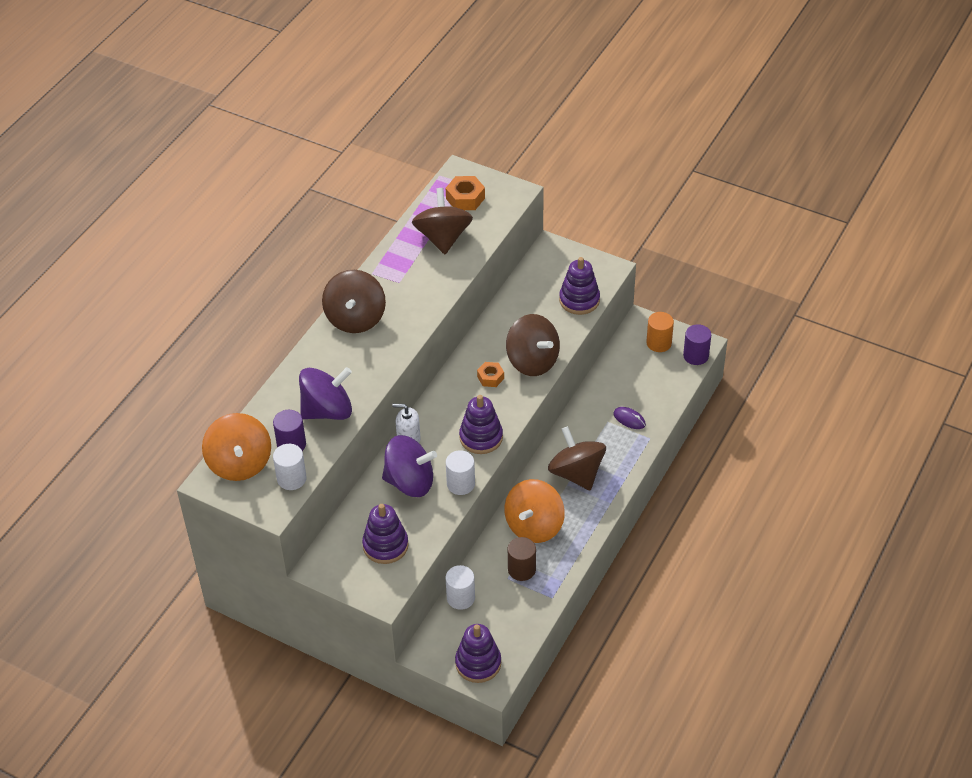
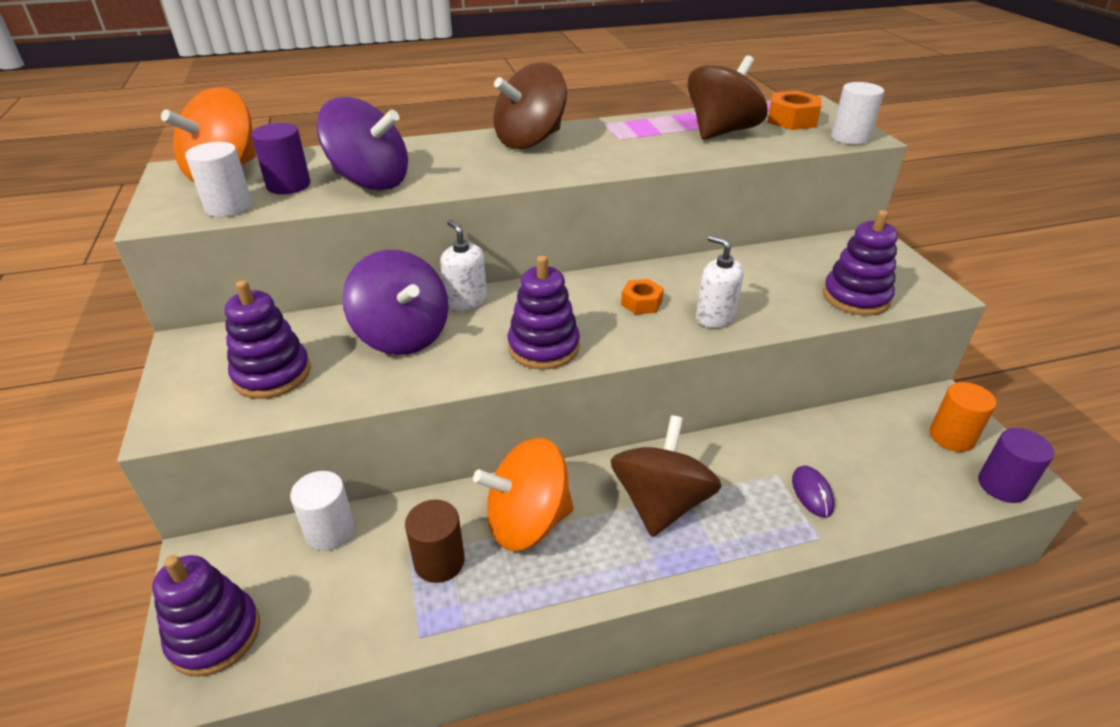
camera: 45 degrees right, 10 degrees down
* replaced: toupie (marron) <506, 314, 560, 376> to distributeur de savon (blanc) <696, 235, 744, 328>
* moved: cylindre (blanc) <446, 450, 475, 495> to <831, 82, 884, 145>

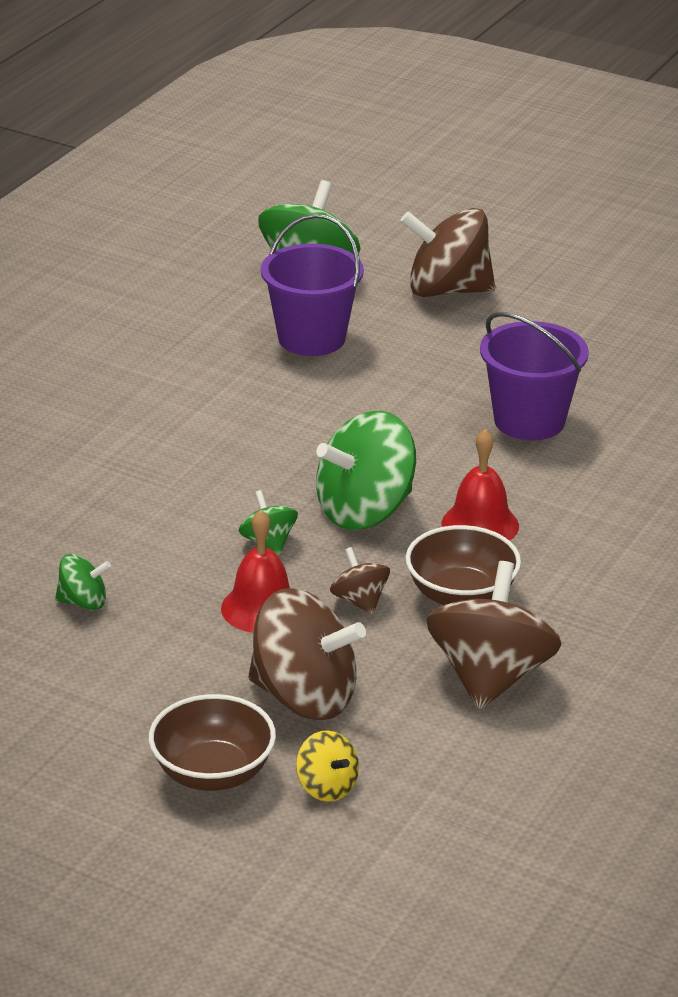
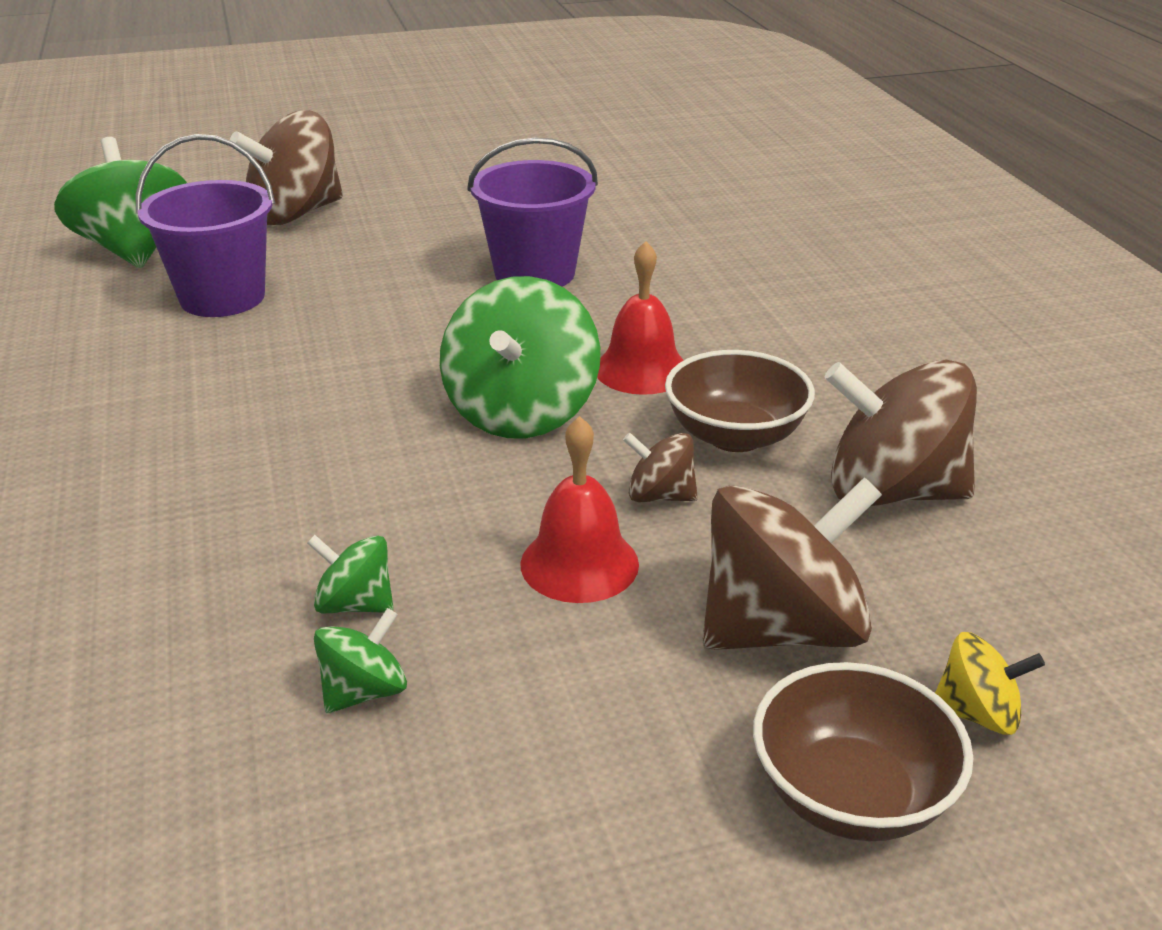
camera: 45 degrees left, 0 degrees up
* moved: toupie (vert) <239, 490, 298, 556> to <307, 535, 394, 613>
* turned: toupie (marron) <427, 561, 561, 710> = <825, 359, 977, 506> 45 degrees counterclockwise

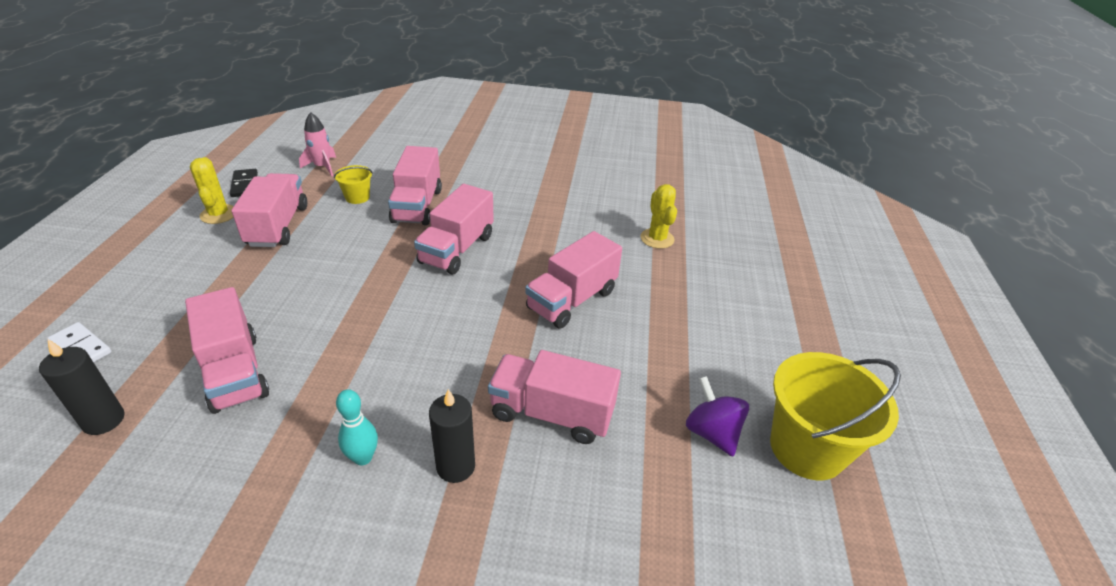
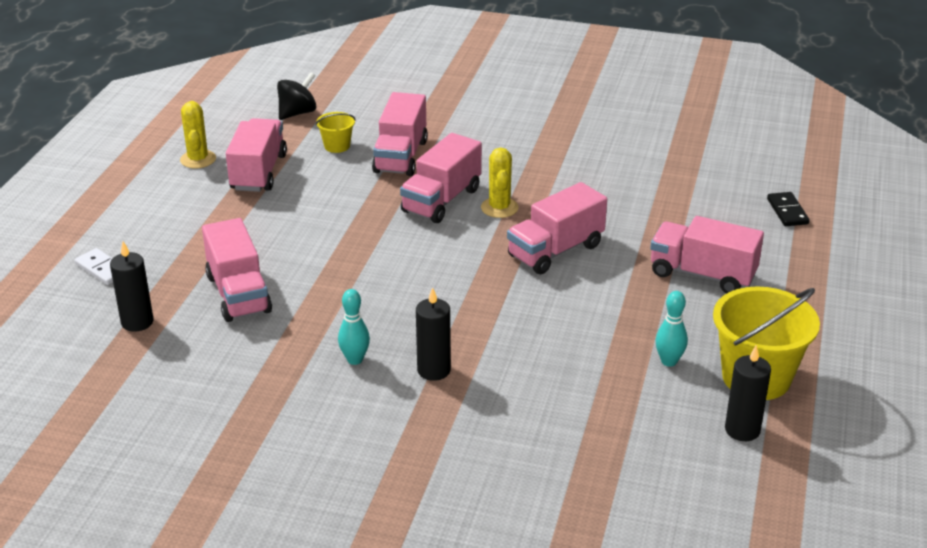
camera: 10 degrees right, 5 degrees down
* replaced: fusée (rose) <299, 112, 336, 176> to toupie (noir) <277, 72, 317, 120>
* moved: cactus (jaune) <640, 184, 677, 249> to <481, 148, 519, 218>
* moved: camion (rose) <488, 350, 621, 444> to <650, 216, 764, 293>
* replaced: toupie (violet) <686, 376, 749, 456> to quille (turquoise) <655, 291, 688, 367>
* added: bougie (noir) <725, 345, 771, 441>
* moved: domino (noir) <230, 169, 258, 197> to <767, 192, 810, 226>

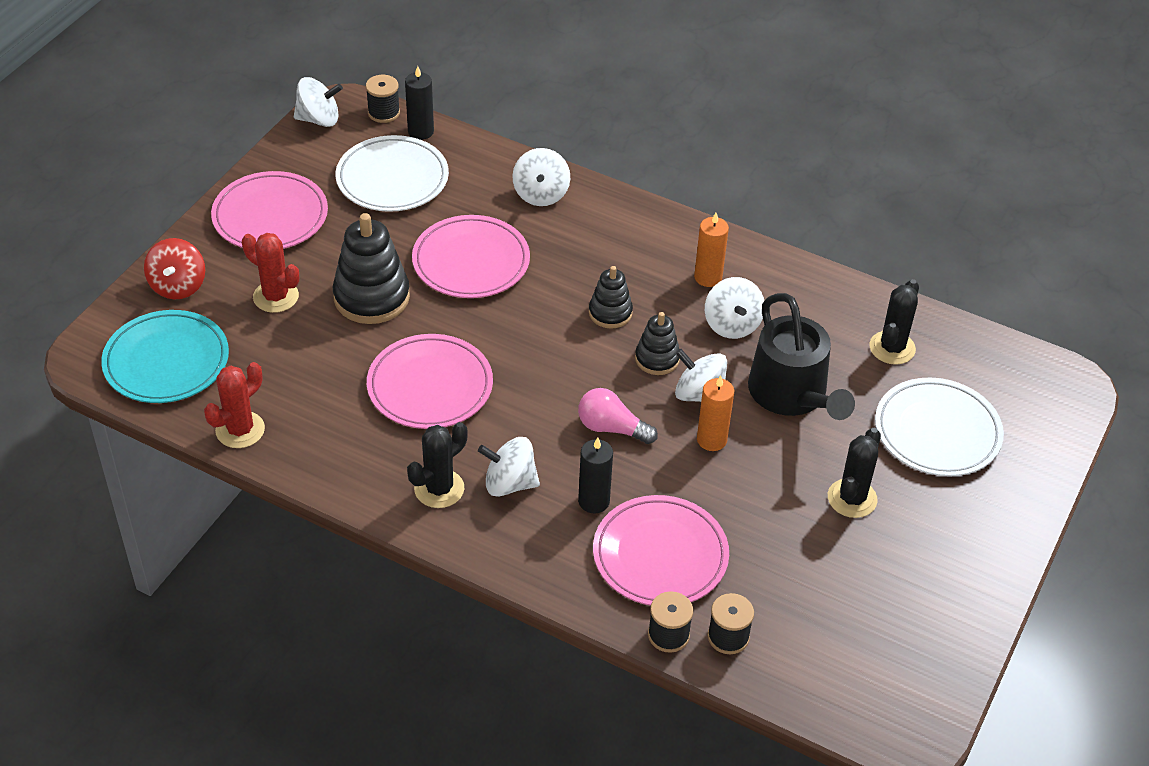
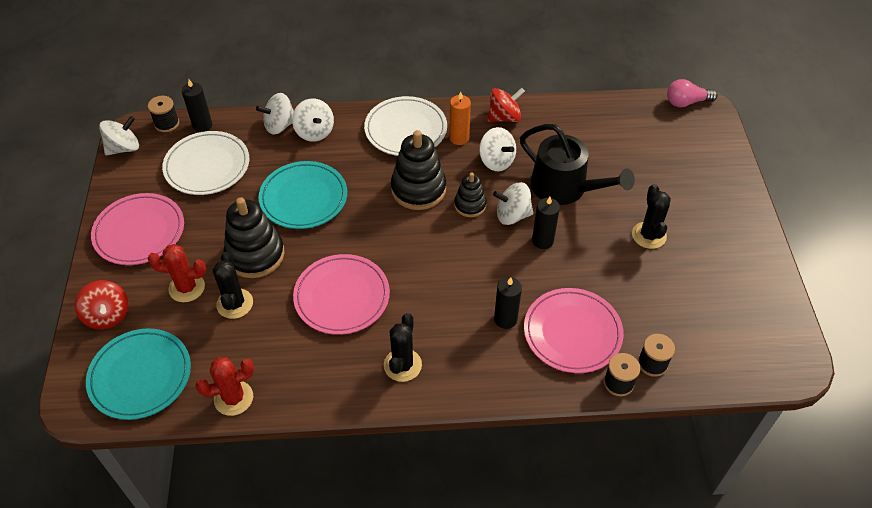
camera: 30 degrees left, 5 degrees up
* turned: cactus (rouge) <204, 362, 265, 448> = <195, 357, 254, 416> 60 degrees clockwise
* moved: cactus (noir) <869, 279, 919, 365> to <213, 252, 253, 319>
* moved: toupie (blanc) <478, 437, 540, 497> to <256, 93, 294, 135>
* recoloured: assiette (rose) <412, 215, 530, 298> to assiette (turquoise) <258, 161, 347, 229>
* moved: assiette (blanc) <875, 378, 1004, 476> to <364, 96, 447, 156>
* resized: jouet à empiler (noir) <589, 266, 633, 329> = <391, 130, 446, 210> x1.74
* added: toupie (rouge) <487, 88, 525, 122>
* recoloured: bougie (orange) <697, 375, 734, 451> to bougie (noir) <532, 197, 560, 249>
* moved: ampoule (rose) <578, 388, 658, 444> to <667, 79, 718, 107>

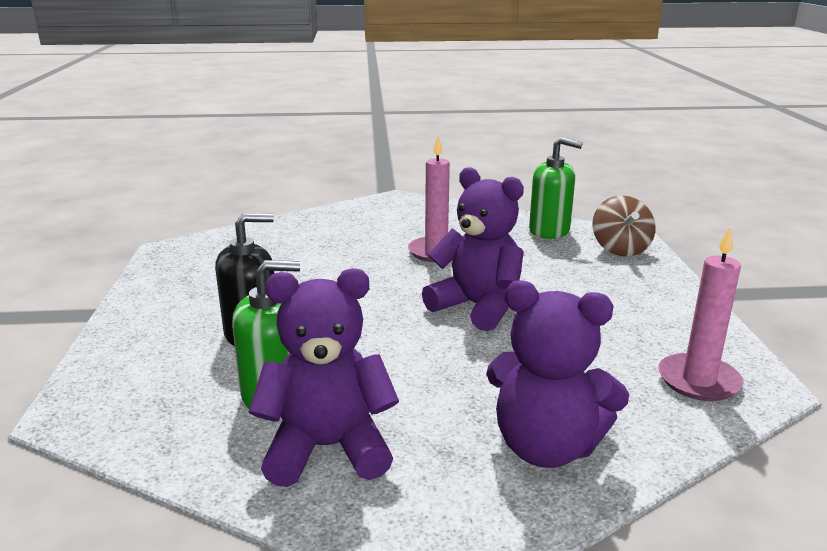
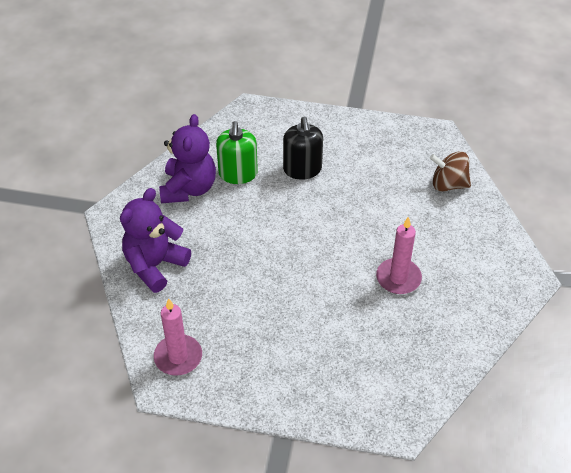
camera: 105 degrees right, 25 degrees up
* moved: toupie (marron) <592, 195, 656, 257> to <430, 151, 471, 191>
* removed: ours en peluche (violet) <422, 167, 524, 331>
* removed: distributeur de savon (vert) <529, 137, 583, 239>

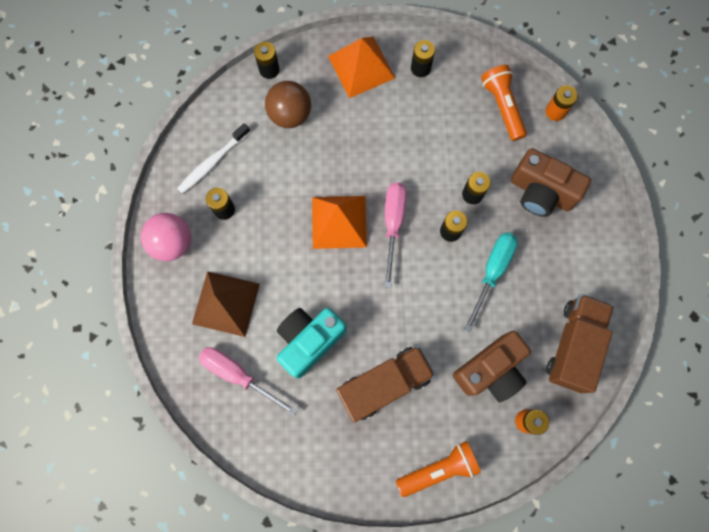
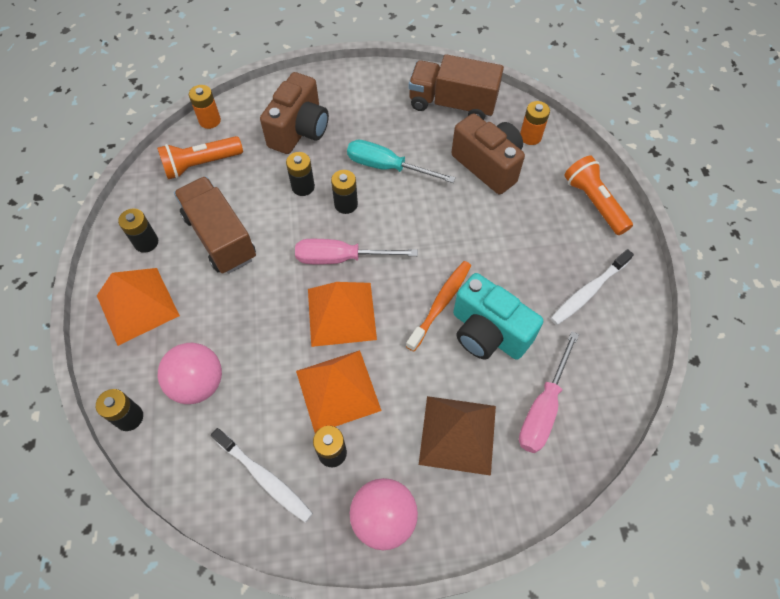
camera: 95 degrees left, 15 degrees down
* recoloured: balle (marron) <265, 81, 311, 128> to balle (rose) <158, 343, 222, 404>
* moved: camion (marron) <336, 346, 435, 423> to <174, 176, 256, 274>
* added: pyramide (orange) <296, 350, 382, 433>
* added: brosse à dents (orange) <406, 261, 471, 352>
* added: brosse à dents (blanc) <550, 249, 634, 325>

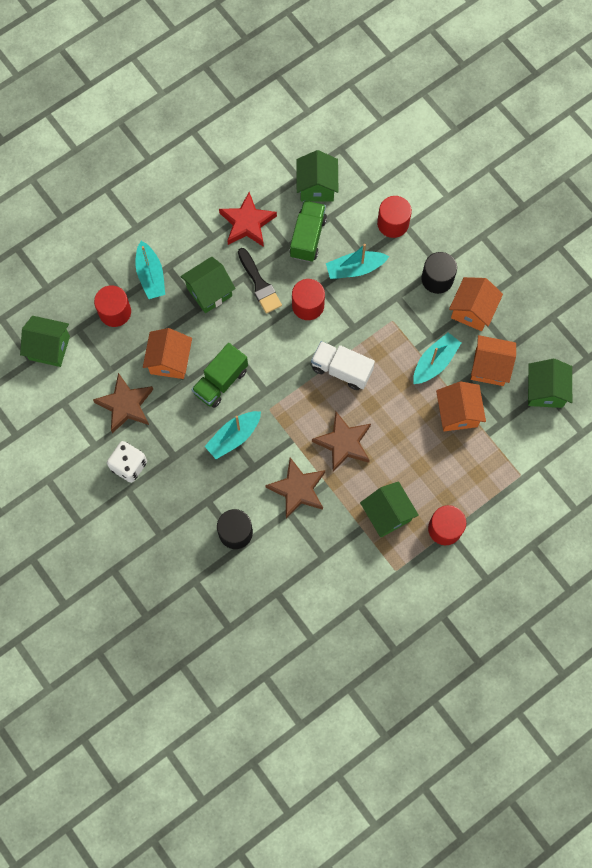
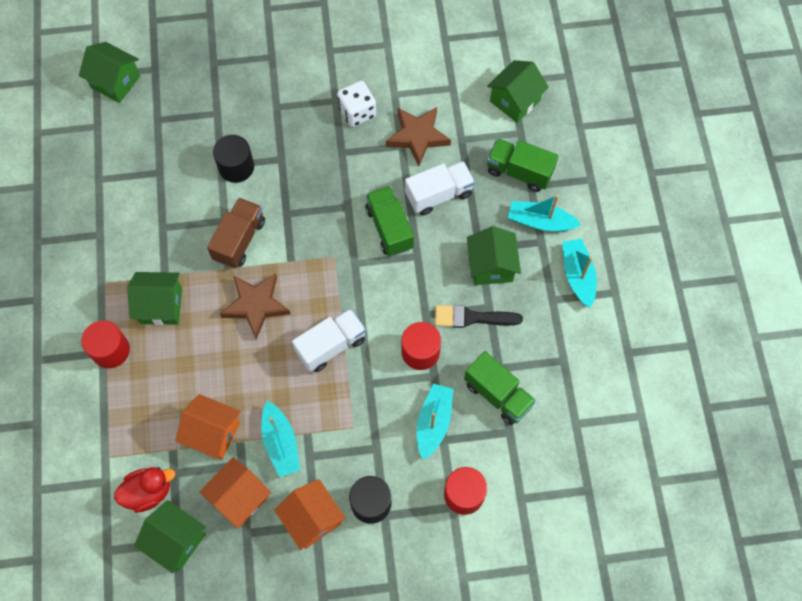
camera: 120 degrees right, 5 degrees down
* moved: maison (vert) <297, 150, 339, 202> to <79, 42, 140, 103>
* added: canard (rouge) <114, 467, 175, 513>
* replaced: étoile (marron) <265, 457, 325, 519> to camion (marron) <207, 198, 265, 268>
* replaced: maison (orange) <143, 328, 192, 379> to camion (blanc) <405, 161, 475, 215>
* replaced: cylindre (rouge) <94, 285, 131, 327> to camion (vert) <487, 138, 558, 192>
* moved: bateau (turquoise) <205, 411, 261, 459> to <562, 239, 597, 308>
* removed: étoile (rouge) <219, 192, 277, 247>

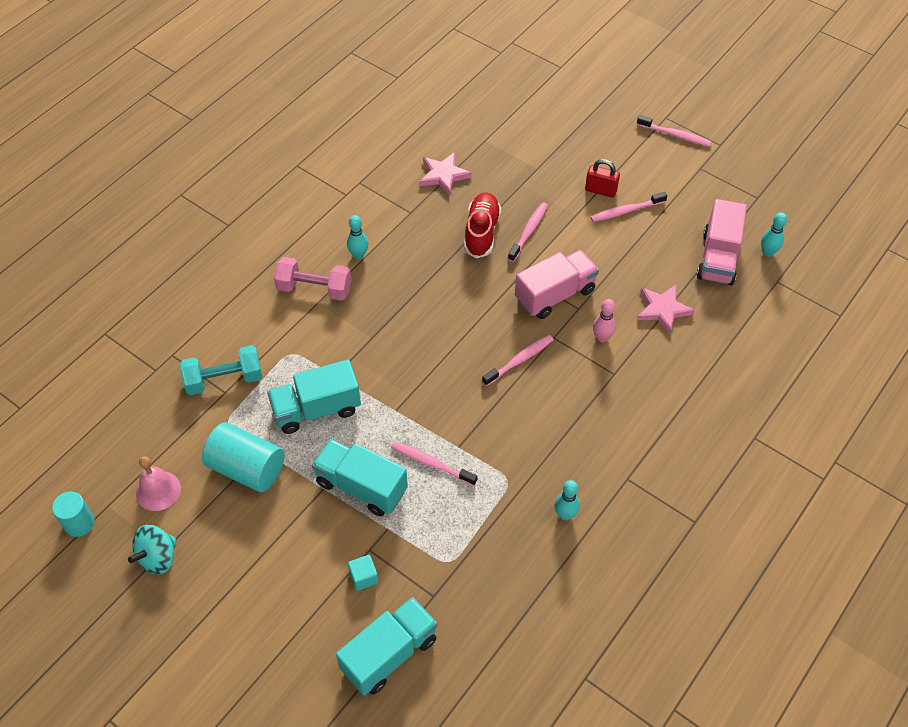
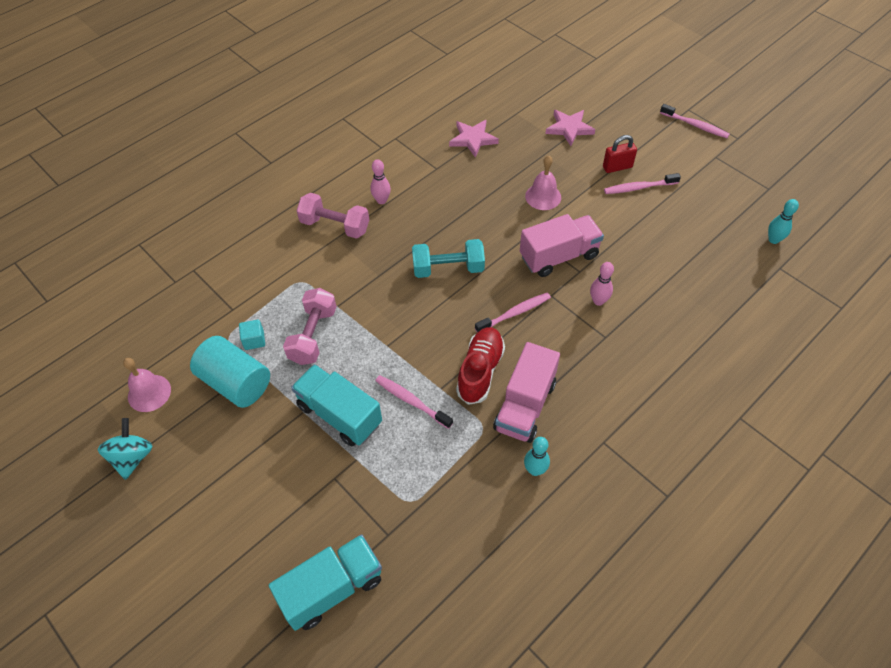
camera: 10 degrees right, 0 degrees up
* turned: toupie (turquoise) <128, 525, 177, 574> = <97, 418, 152, 480> 135 degrees clockwise
* moved: cube (turquoise) <348, 555, 378, 591> to <239, 320, 265, 350>
* replaced: camion (turquoise) <267, 359, 361, 434> to haltère (rose) <283, 288, 337, 365>
* recoloured: quille (turquoise) <347, 215, 368, 259> to quille (rose) <370, 159, 391, 204>
* moved: haltère (turquoise) <180, 345, 262, 395> to <412, 239, 485, 278>
* moved: chaussure (rouge) <464, 192, 501, 258> to <456, 327, 505, 405>
* moved: camion (rose) <697, 199, 747, 285> to <493, 342, 560, 443>
* replaced: brosse à dents (rose) <508, 202, 548, 262> to cloche (rose) <525, 156, 561, 210>
* moved: étoile (rose) <637, 285, 695, 334> to <545, 110, 595, 146>
* turned: cadenas (rouge) <585, 159, 620, 198> = <603, 135, 637, 173> 45 degrees counterclockwise
* removed: cylindre (turquoise) <52, 492, 95, 537>

